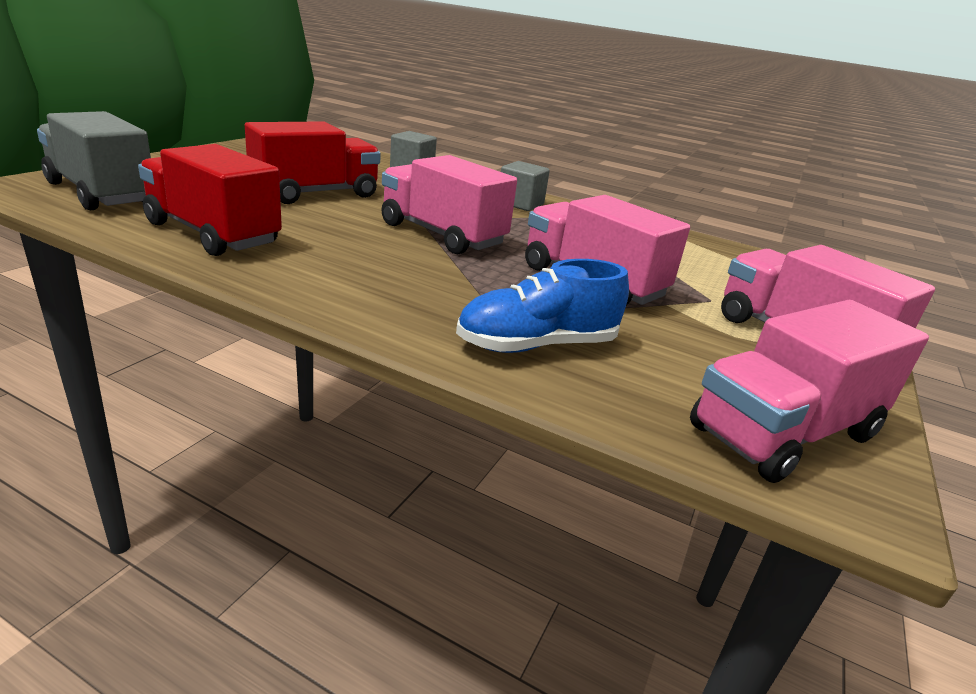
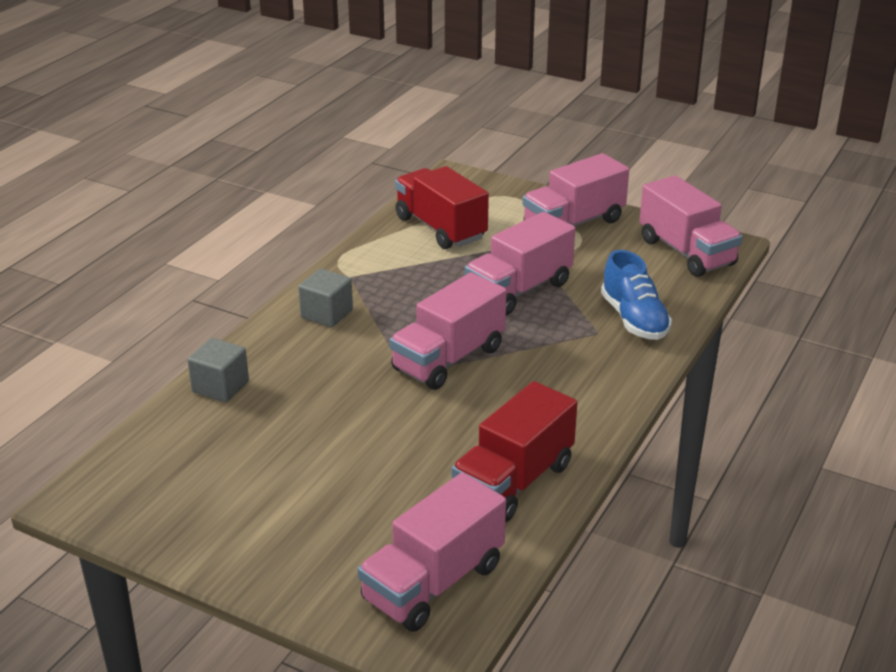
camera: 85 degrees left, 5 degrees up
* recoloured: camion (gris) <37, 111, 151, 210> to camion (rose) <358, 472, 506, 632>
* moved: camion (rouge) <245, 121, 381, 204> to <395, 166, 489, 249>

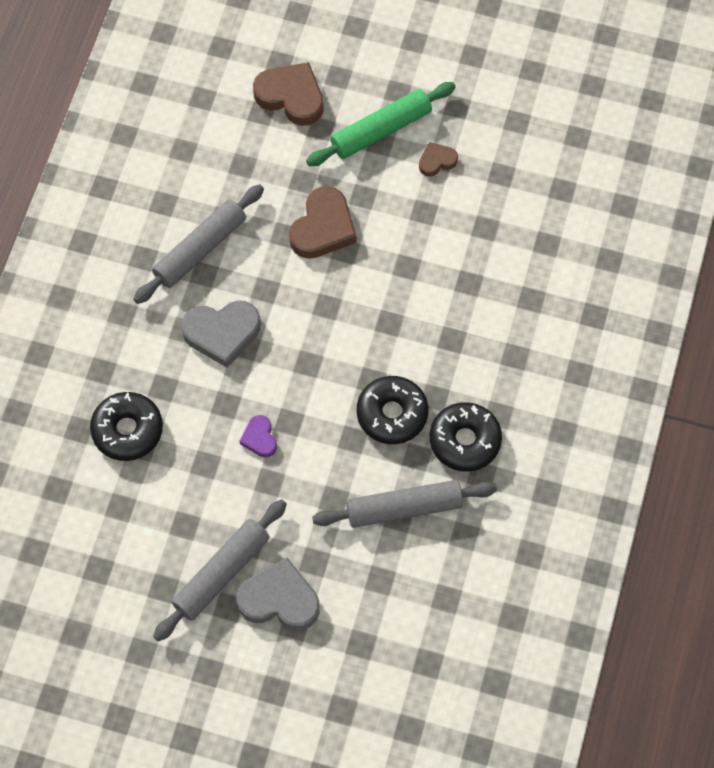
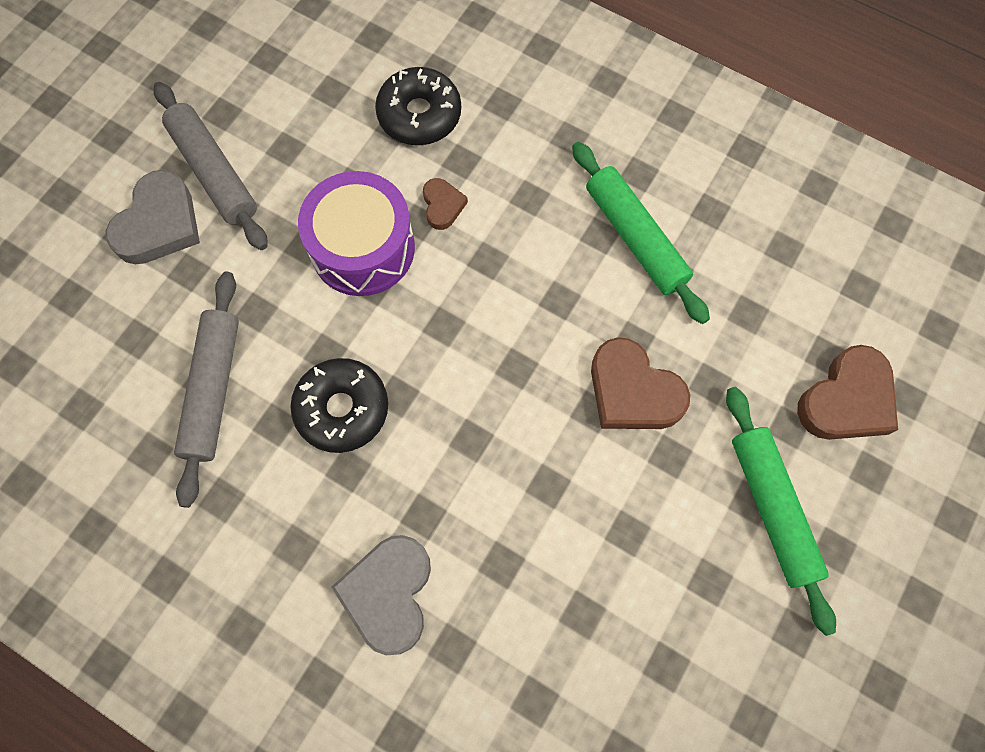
camera: 105 degrees right, 5 degrees up
* replaced: cœur (violet) <239, 415, 277, 458> to tambour (violet) <298, 171, 415, 296>
* moved: cœur (gris) <181, 300, 261, 368> to <331, 535, 431, 655>
* moved: cœur (marron) <419, 142, 458, 177> to <423, 178, 468, 230>
* recoloured: rouleau à pâtisserie (gris) <133, 184, 264, 304> to rouleau à pâtisserie (vert) <572, 142, 710, 324>
* removed: beignet (noir) <430, 402, 502, 472>

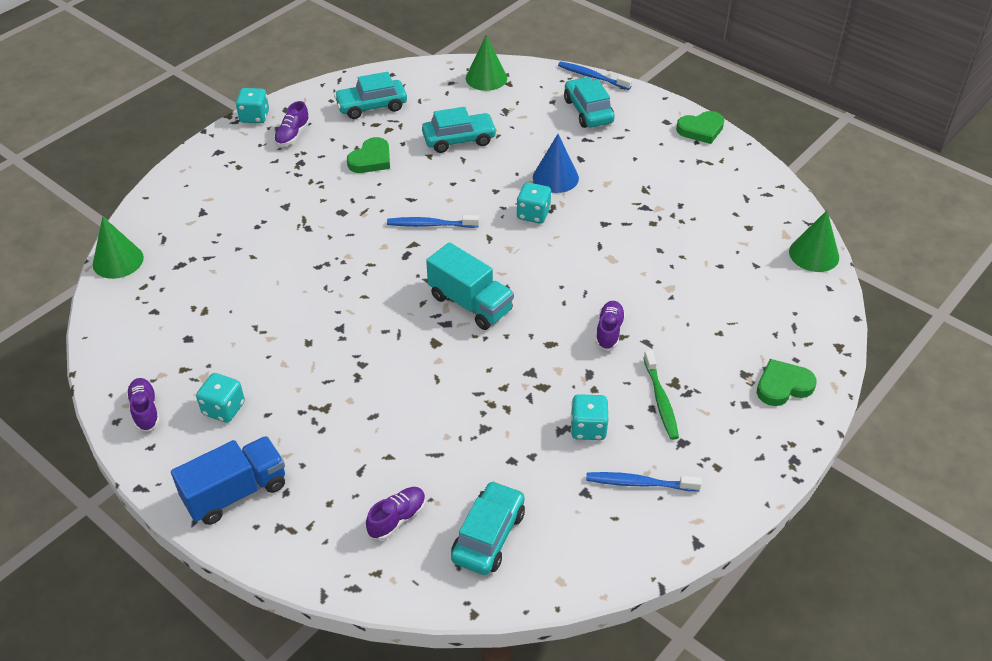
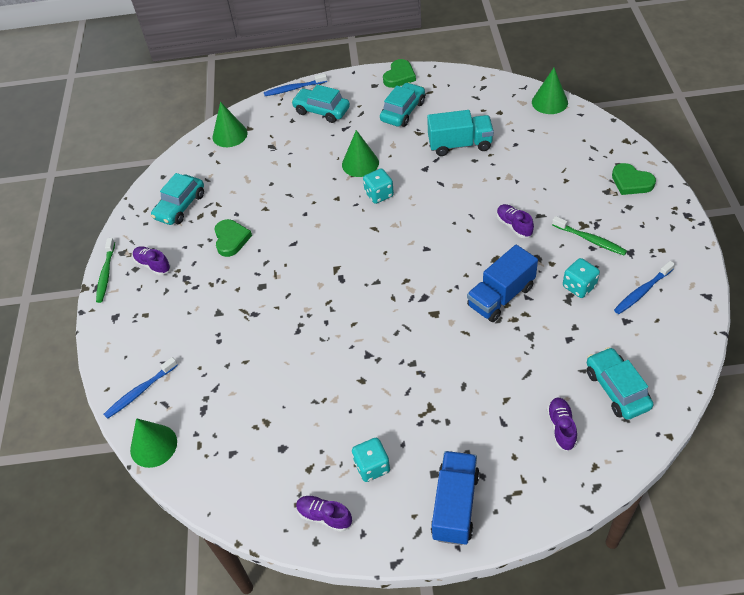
camera: 40 degrees left, 5 degrees up
* replaced: dé (turquoise) <236, 88, 269, 123> to brosse à dents (vert) <96, 238, 115, 303>
* moved: brosse à dents (bleu) <387, 215, 479, 228> to <104, 357, 178, 419>
* turned: chaussure (violet) <274, 101, 310, 146> = <133, 246, 171, 275> 150 degrees clockwise
* recoloured: cône (bleu) <533, 134, 579, 193> to cône (vert) <342, 130, 379, 177>
* moved: voiture (turquoise) <422, 107, 497, 153> to <380, 82, 425, 127>
* moved: camion (turquoise) <426, 242, 514, 330> to <427, 110, 494, 156>
* added: camion (bleu) <467, 245, 538, 322>
* turned: cœur (vert) <757, 359, 817, 406> = <612, 163, 656, 195> 75 degrees counterclockwise

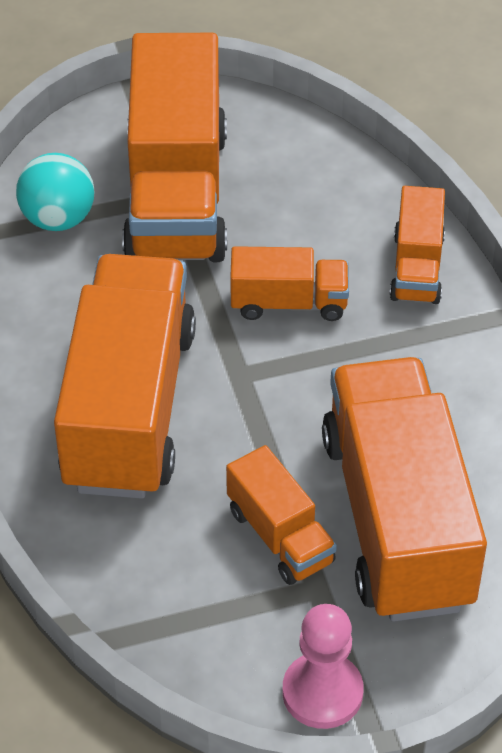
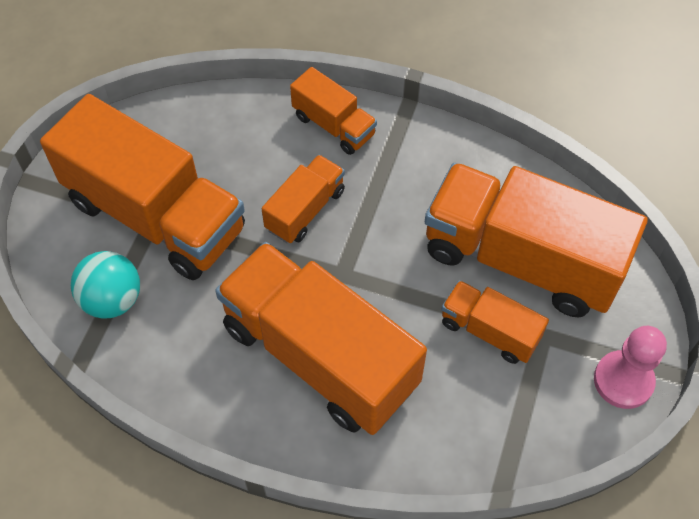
camera: 55 degrees left, 10 degrees up
* turned: camion (orange) <226, 445, 337, 585> = <441, 280, 549, 364> 150 degrees counterclockwise

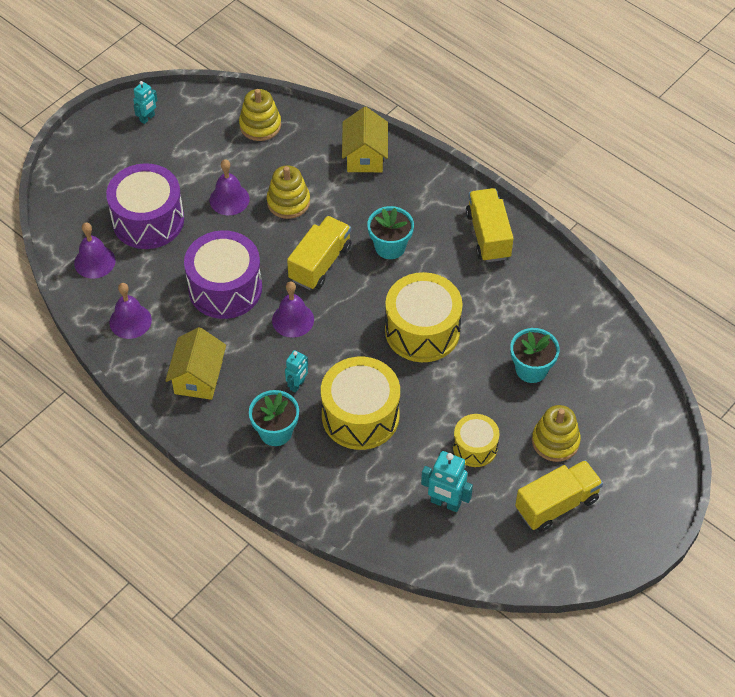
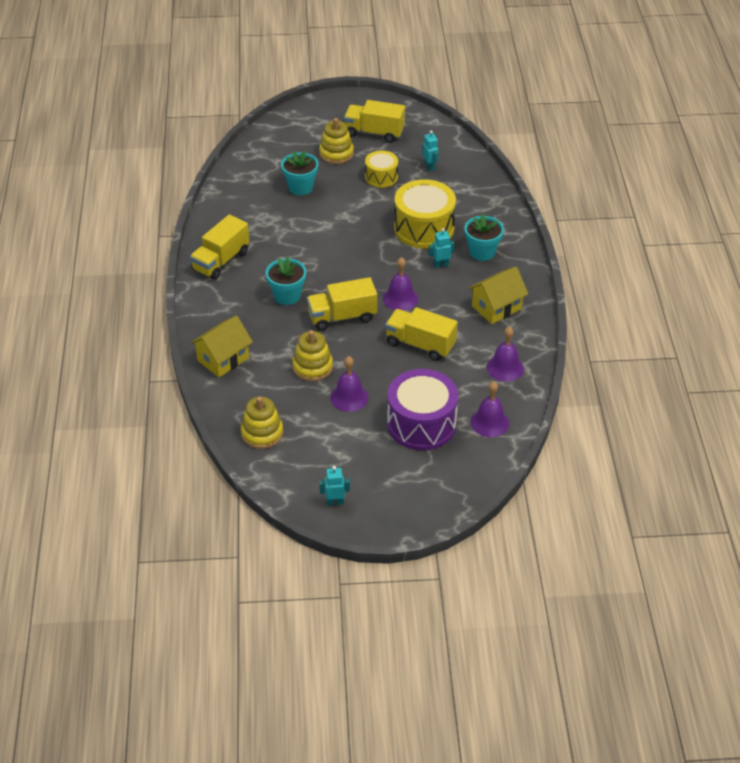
camera: 135 degrees left, 10 degrees down
* replaced: tambour (violet) <184, 231, 262, 319> to camion (jaune) <385, 307, 458, 361>
* resized: robot (turquoise) <421, 451, 473, 512> = <423, 130, 438, 171> x0.65
* removed: tambour (jaune) <385, 272, 463, 362>

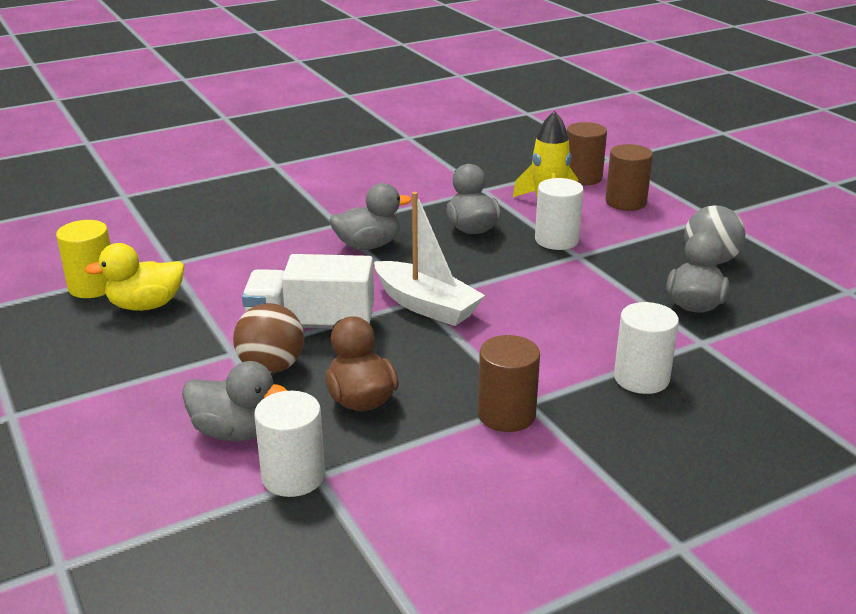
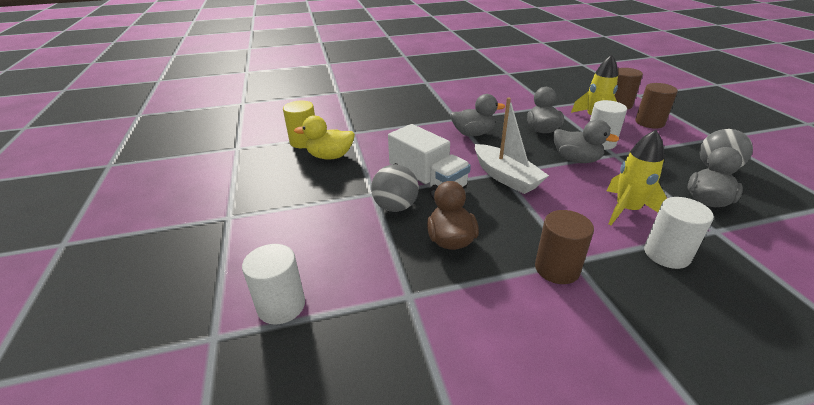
camera: 15 degrees right, 5 degrees up
* moved: cylindre (blanc) <254, 391, 325, 497> to <242, 244, 305, 325>
* recoloured: balle (marron) <233, 303, 304, 373> to balle (gris) <371, 164, 419, 212>
* turned: camion (blanc) <242, 254, 374, 329> = <388, 124, 471, 199> 150 degrees counterclockwise
* moved: canard (gris) <182, 361, 287, 441> to <553, 120, 619, 163>
* added: fusée (jaune) <607, 130, 667, 225>

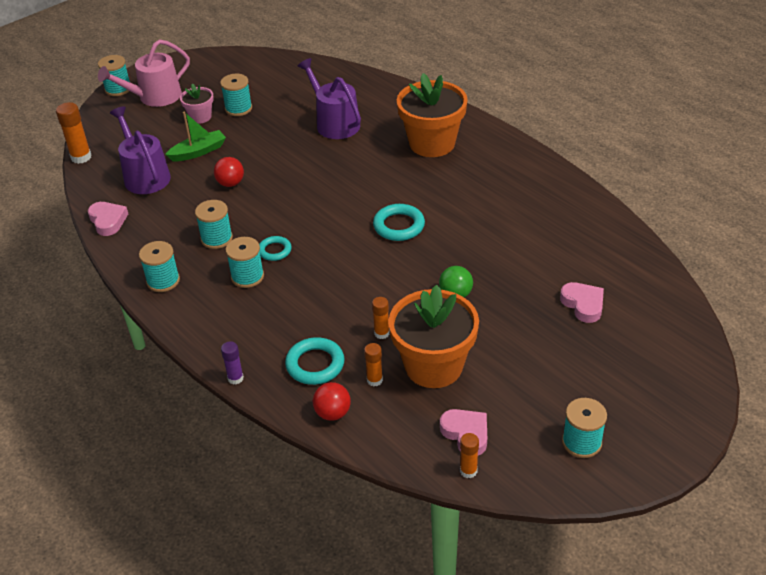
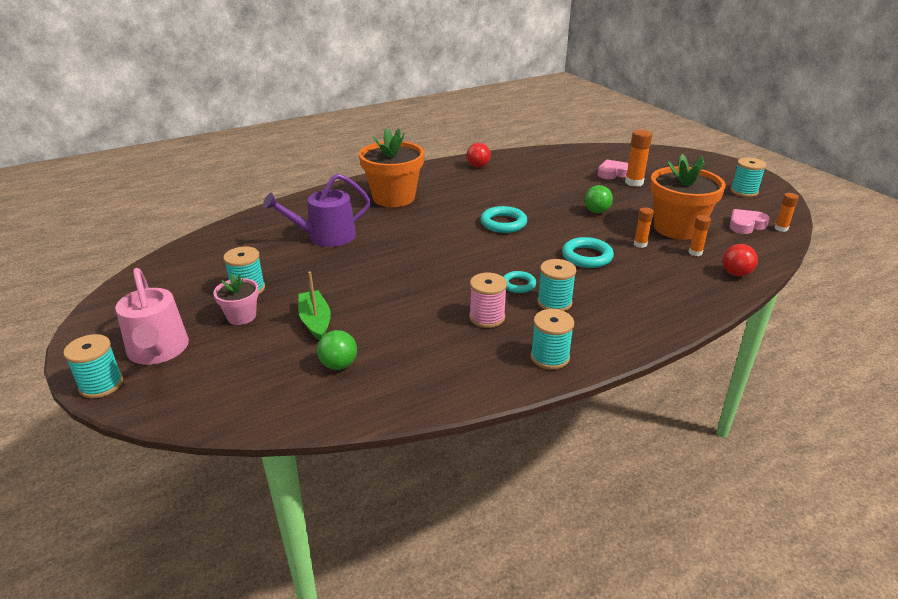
camera: 80 degrees left, 10 degrees down
* replaced: arrosoir (violet) <110, 107, 171, 194> to balle (vert) <317, 330, 357, 370>
* moved: balle (rouge) <214, 157, 244, 187> to <467, 143, 491, 167>
* recoloured: bobine (turquoise) <195, 200, 233, 249> to bobine (rose) <469, 273, 507, 328>
* moved: anneau (turquoise) <285, 337, 345, 385> to <562, 237, 614, 268>
* moved: bâton de colle (orange) <56, 102, 92, 164> to <625, 129, 652, 187>
* removed: cœur (rose) <88, 202, 128, 236>
* removed: bâton de colle (violet) <221, 341, 244, 385>

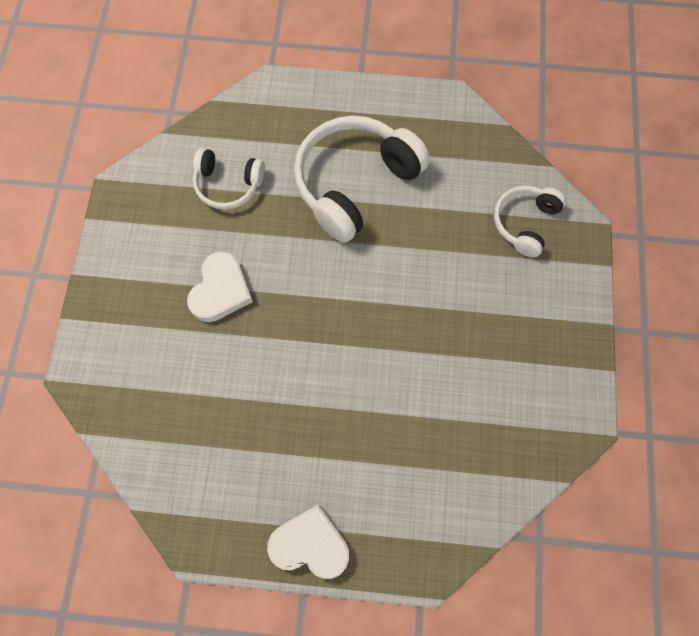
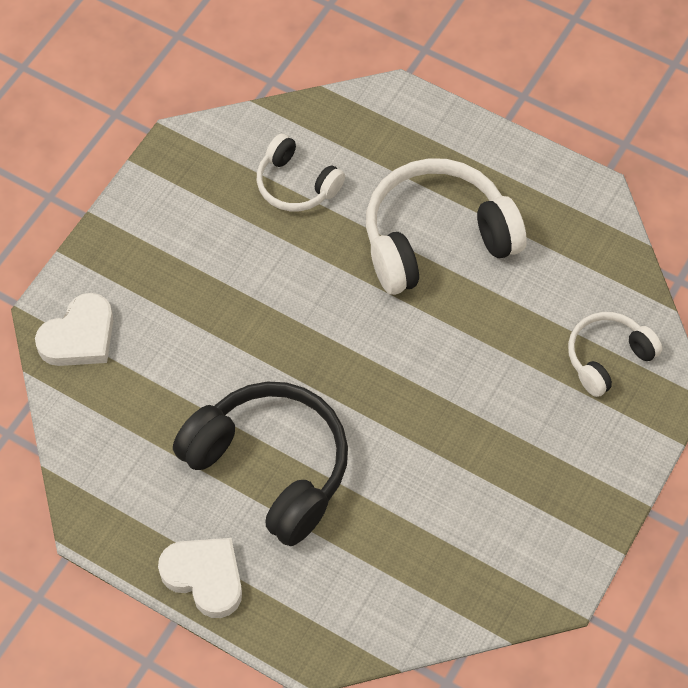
camera: 25 degrees right, 10 degrees down
* moved: cœur (blanc) <187, 251, 253, 322> to <35, 293, 113, 366>
* added: casque audio (noir) <173, 382, 348, 546>

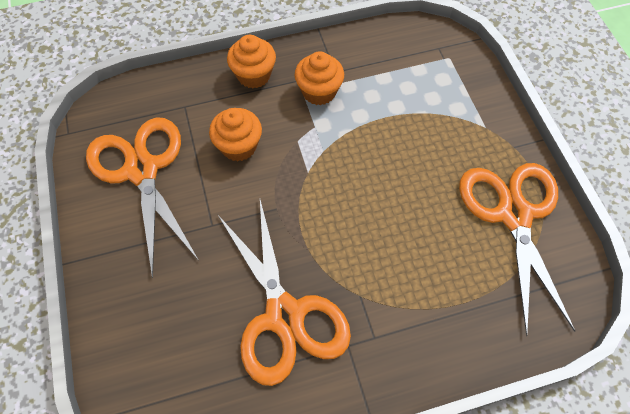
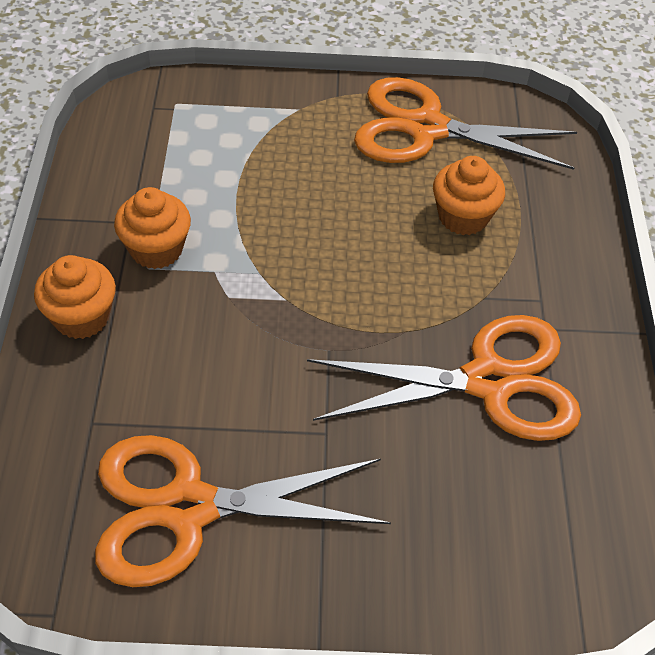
camera: 75 degrees left, 10 degrees down
* moved: muffin (orange) <209, 108, 262, 162> to <433, 156, 505, 235>

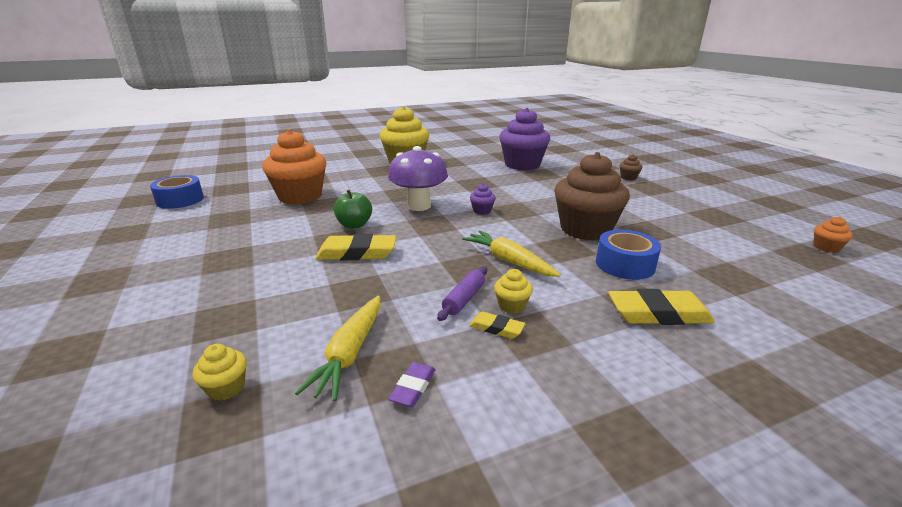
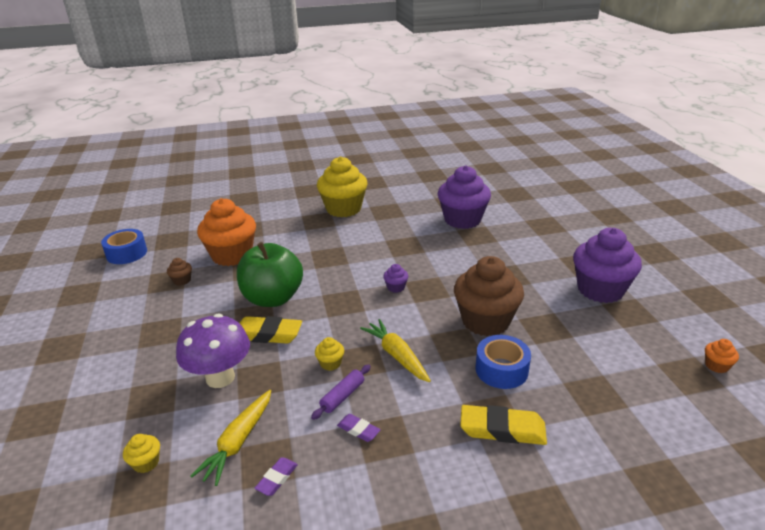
camera: 10 degrees right, 5 degrees up
* moved: muffin (marron) <619, 154, 642, 180> to <167, 258, 192, 286>
* moved: champignon (violet) <388, 146, 448, 211> to <176, 314, 250, 388>
* resized: pomme (vert) <334, 190, 372, 229> = <237, 242, 303, 307> x1.87
* moved: muffin (jaune) <494, 269, 533, 313> to <315, 337, 344, 371>
* recoloured: gomme (jaune) <469, 312, 525, 339> to gomme (violet) <337, 414, 381, 442>
* added: muffin (violet) <573, 228, 642, 303>

